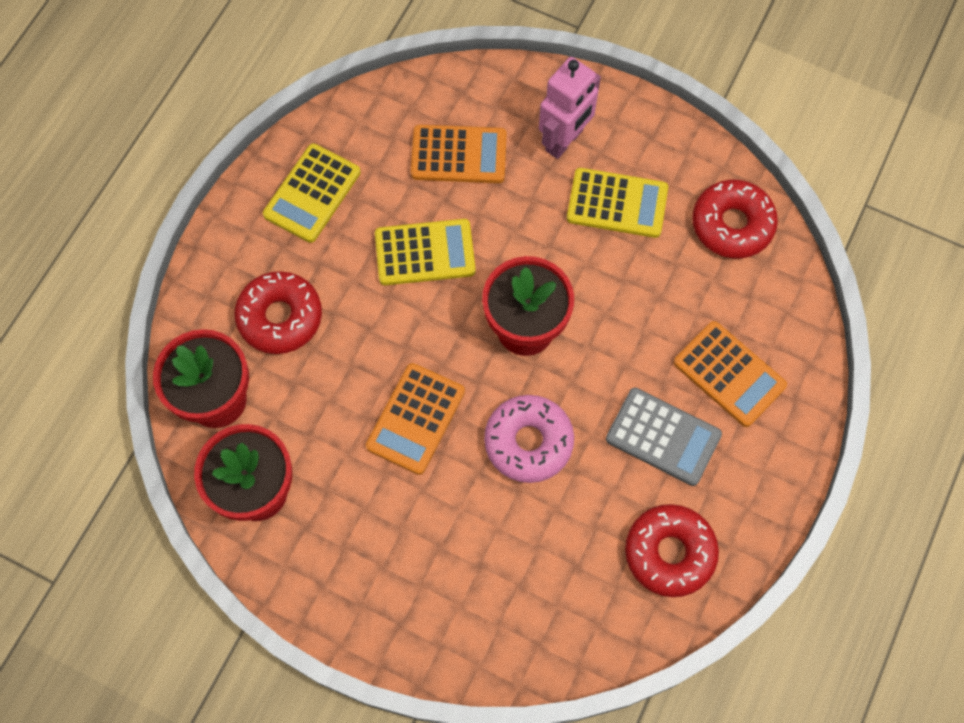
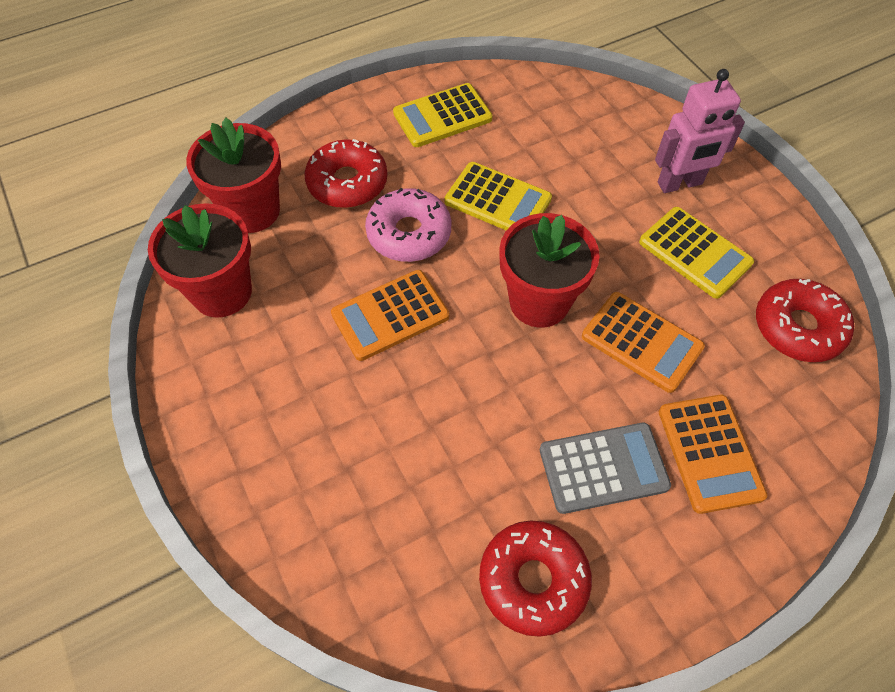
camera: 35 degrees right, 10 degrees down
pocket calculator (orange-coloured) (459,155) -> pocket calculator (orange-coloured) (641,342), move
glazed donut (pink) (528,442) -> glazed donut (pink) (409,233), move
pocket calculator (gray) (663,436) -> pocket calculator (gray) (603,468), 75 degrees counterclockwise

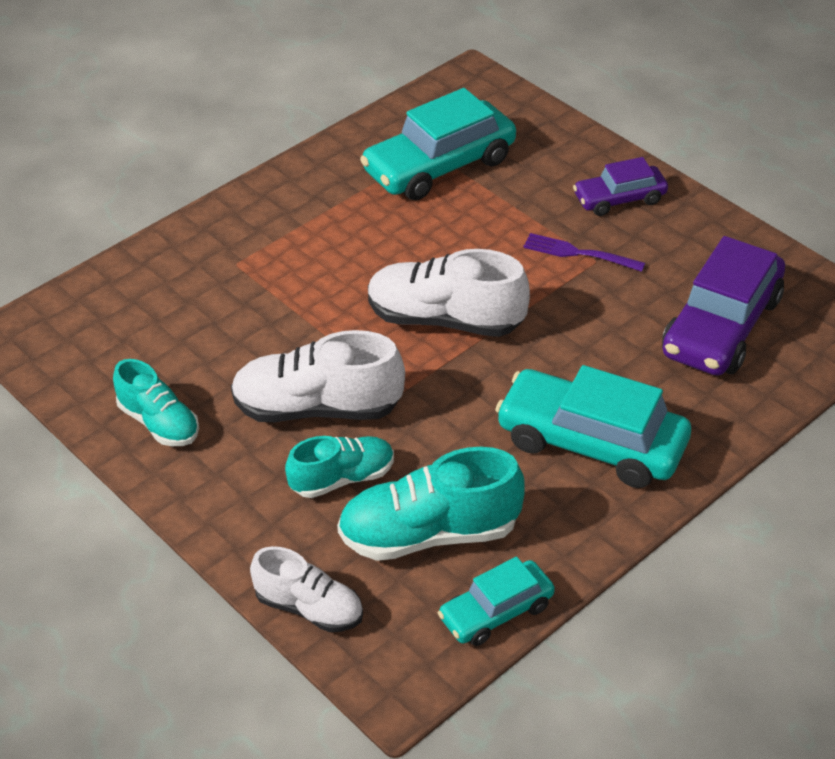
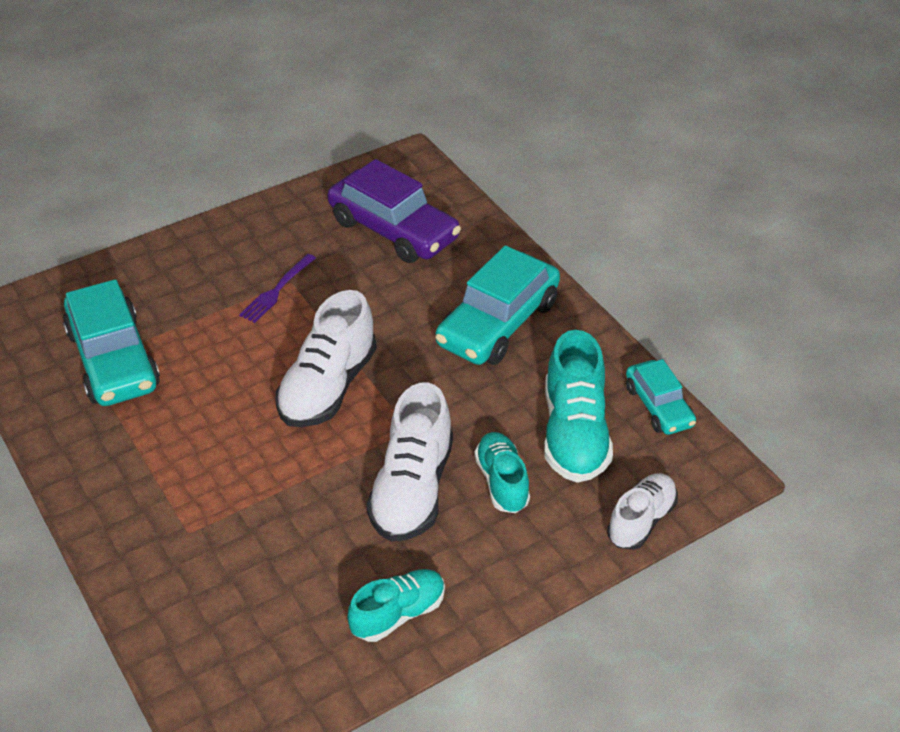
camera: 80 degrees left, 0 degrees up
toy car (royal purple) (619,199) -> none

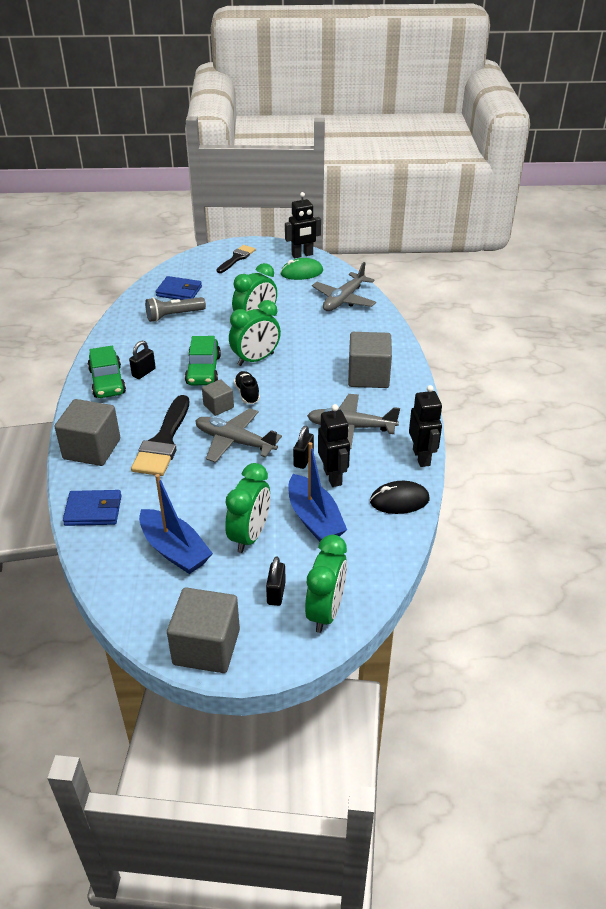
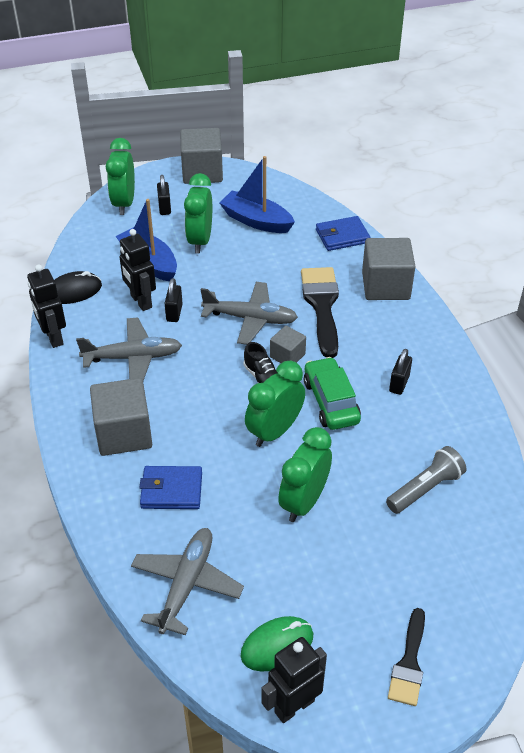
camera: 165 degrees right, 5 degrees up
toy car (leaf-green) (107,381) -> none
wallet (blue) (179,291) -> wallet (blue) (171,490), move

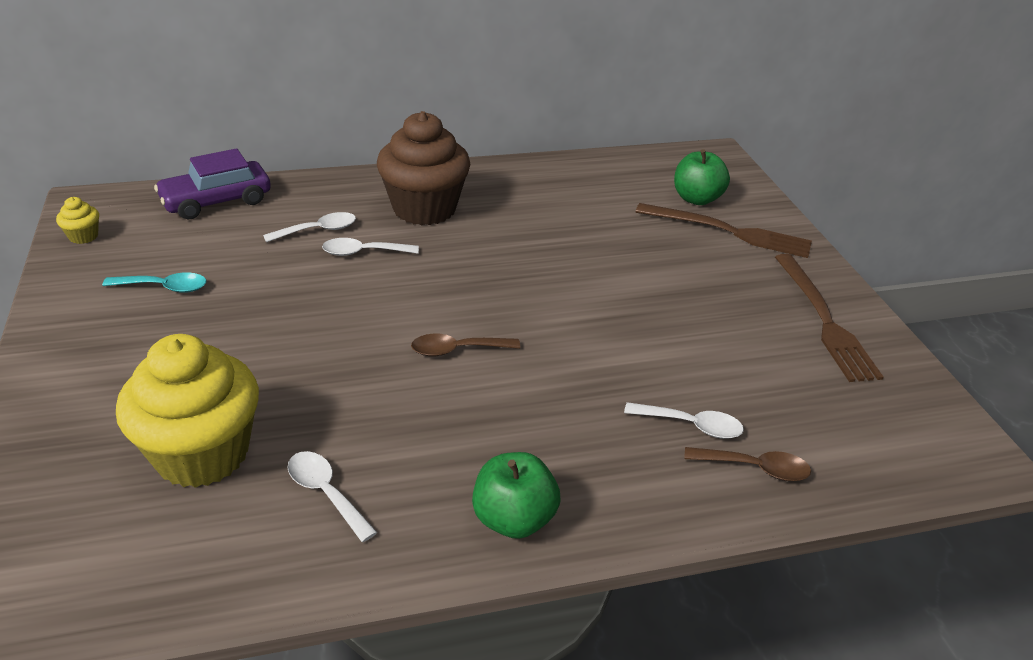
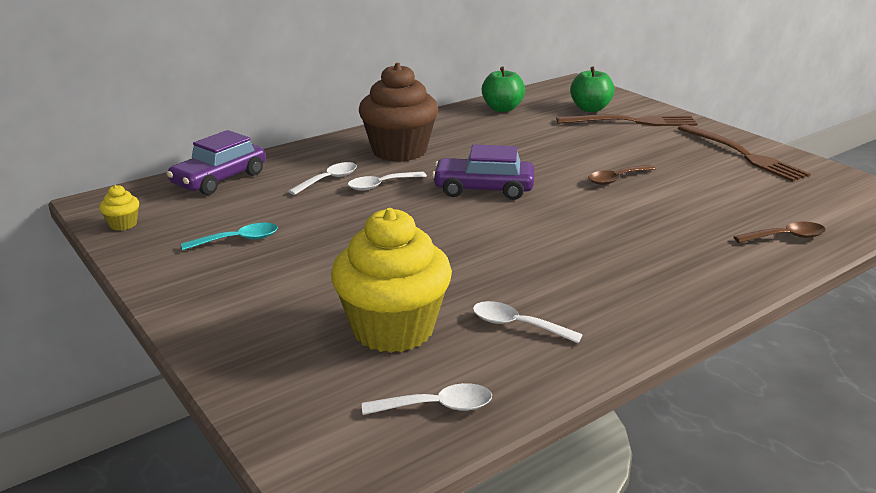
camera: 20 degrees left, 10 degrees down
none -> toy car (royal purple) (483,189)
teaspoon (brown) (457,350) -> teaspoon (brown) (617,179), move
toy apple (leaf-green) (514,519) -> toy apple (leaf-green) (502,109), move
teaspoon (white) (691,425) -> teaspoon (white) (436,406), move

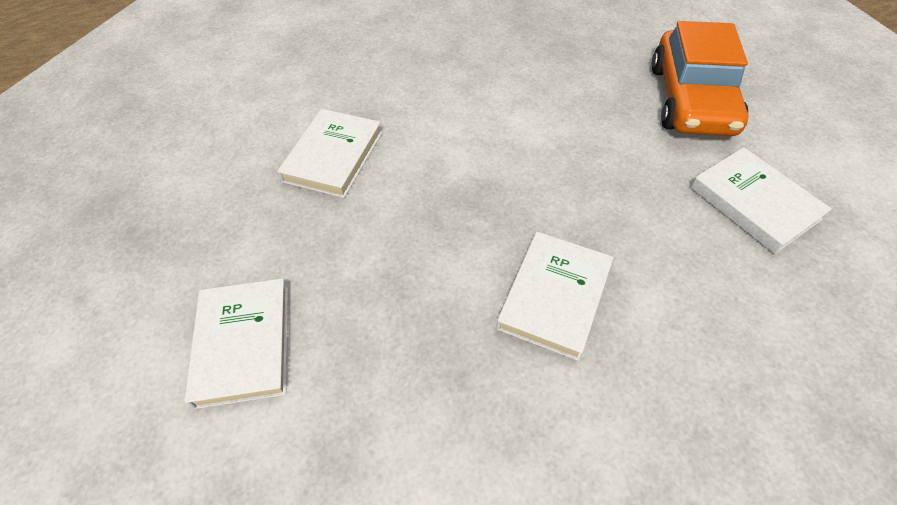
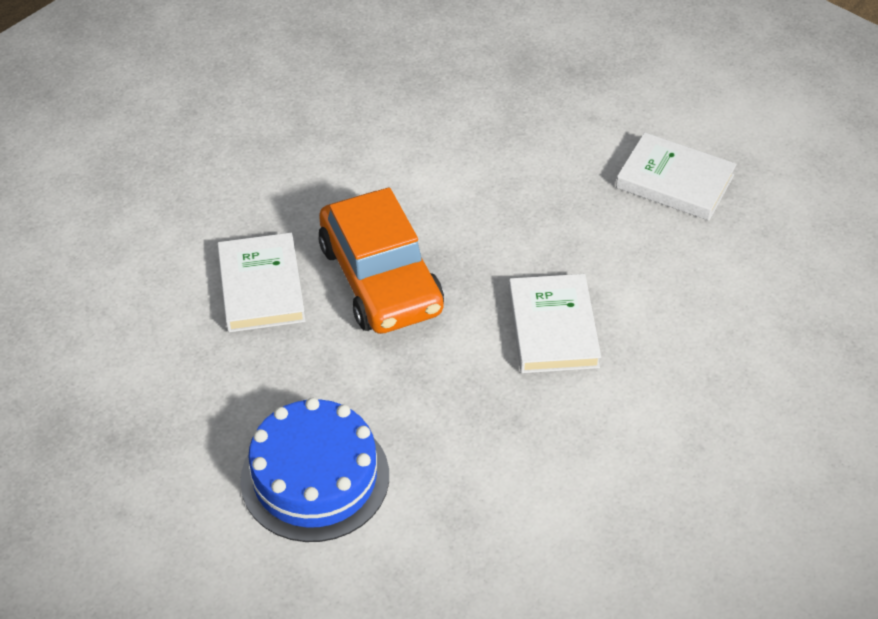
camera: 30 degrees left, 5 degrees down
toy car (orange-coloured) (691,99) -> toy car (orange-coloured) (381,278), move
book (white) (244,344) -> layer cake (blue) (315,477)

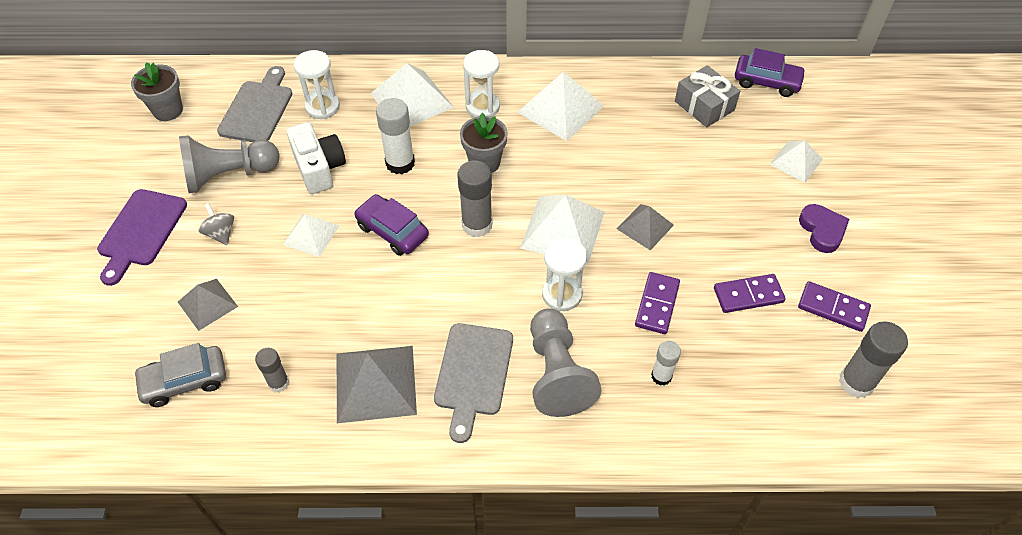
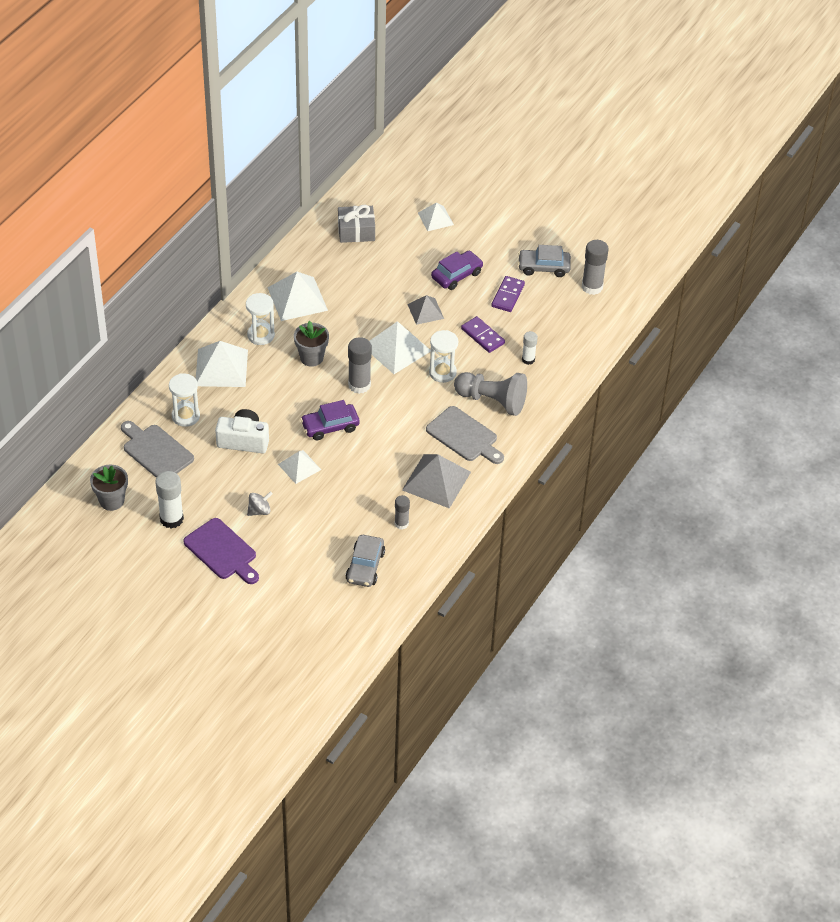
camera: 60 degrees left, 5 degrees down
solid pyramid (gray) (207,304) -> none
pawn (gray) (229,175) -> none
heart shape (royal purple) (822,230) -> none
glue stick (white) (400,163) -> glue stick (white) (171,519), move
toy car (royal purple) (767,81) -> toy car (royal purple) (457,275), move
domino piece (royal purple) (833,308) -> toy car (gray) (543,267)
spinning top (gray) (221,233) -> spinning top (gray) (259,511), 150 degrees clockwise

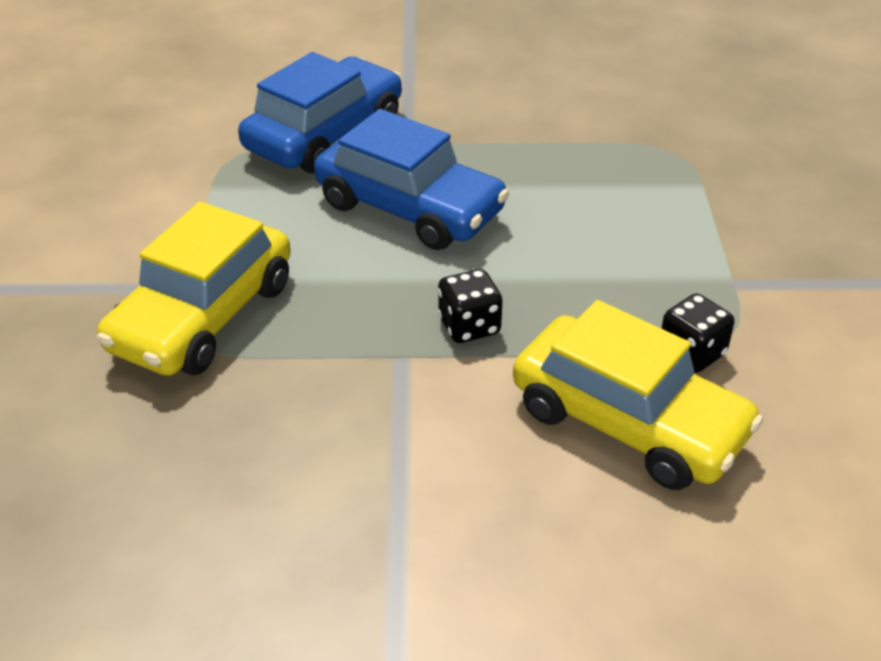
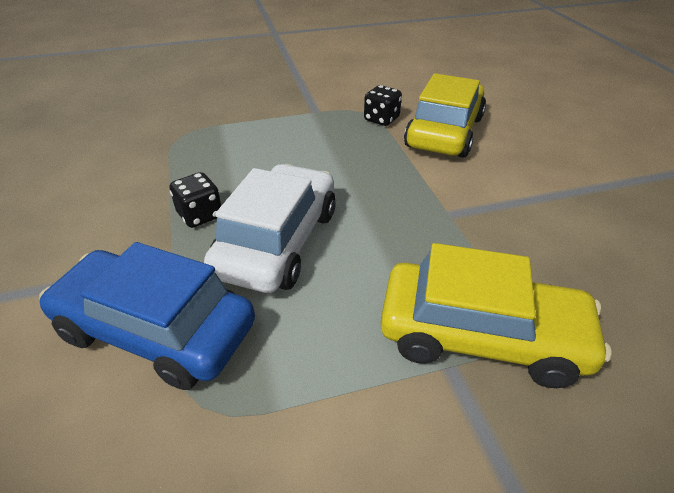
camera: 105 degrees left, 0 degrees up
game die (ebony) (469,326) -> game die (ebony) (200,215), move
toy car (blue) (410,208) -> toy car (white) (277,241)

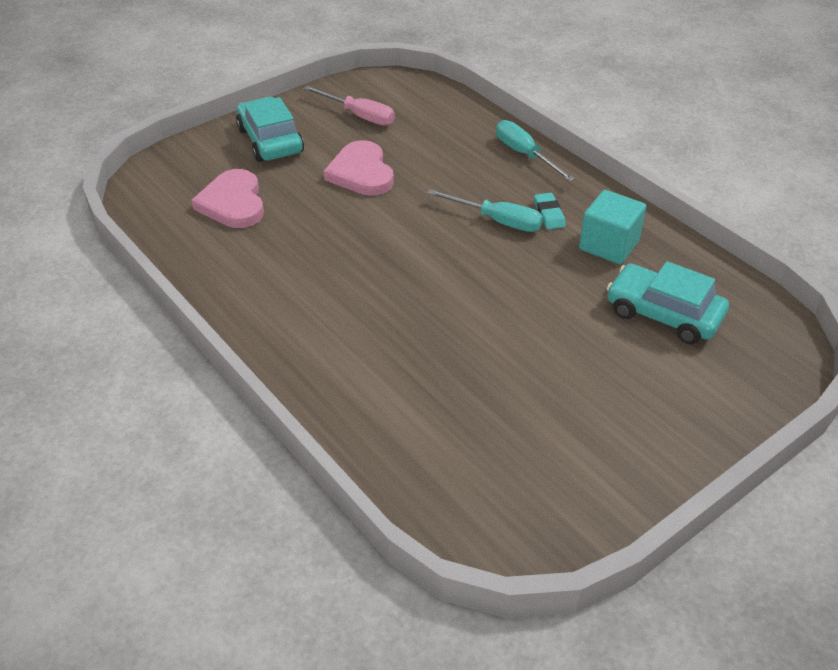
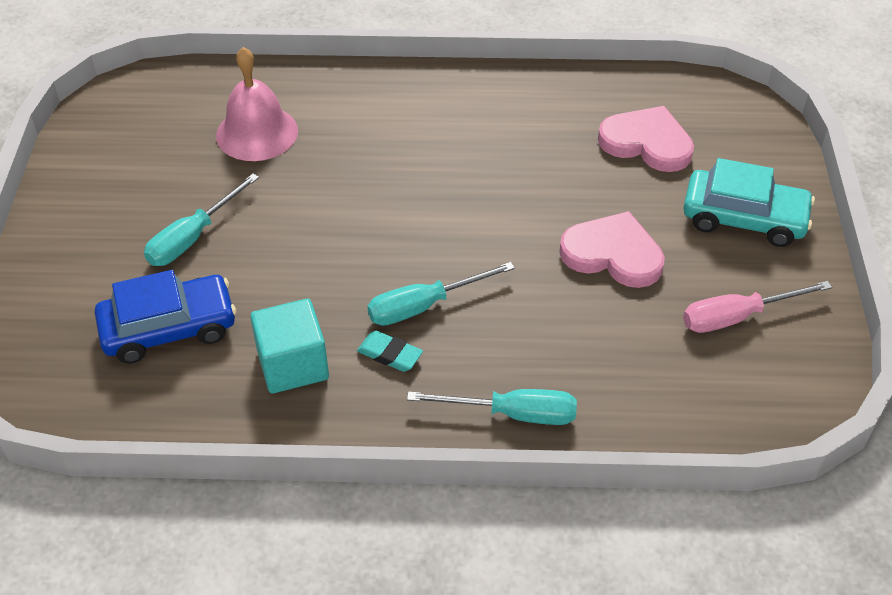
camera: 130 degrees right, 5 degrees up
none -> screwdriver (turquoise) (193,237)
none -> school bell (pink) (257,133)
toy car (turquoise) (663,314) -> toy car (blue) (169,328)

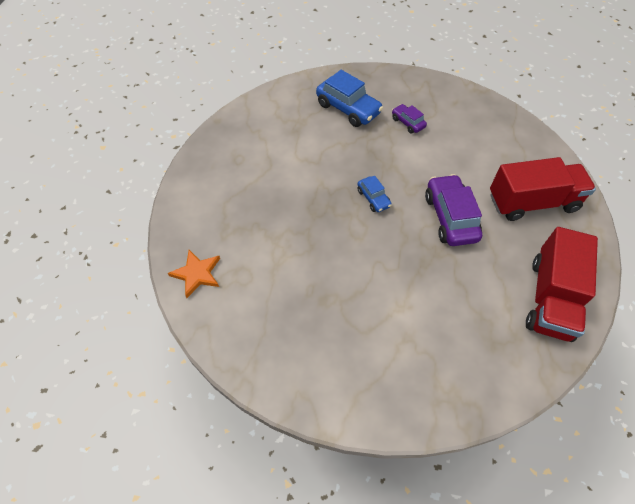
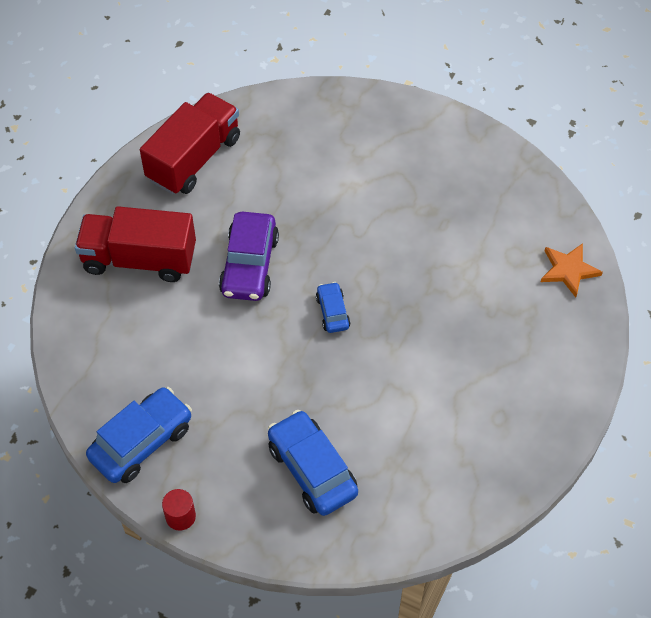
camera: 165 degrees left, 0 degrees up
toy car (royal purple) (408,123) -> none
none -> toy car (blue) (141,442)
none -> solid cylinder (red) (180,516)

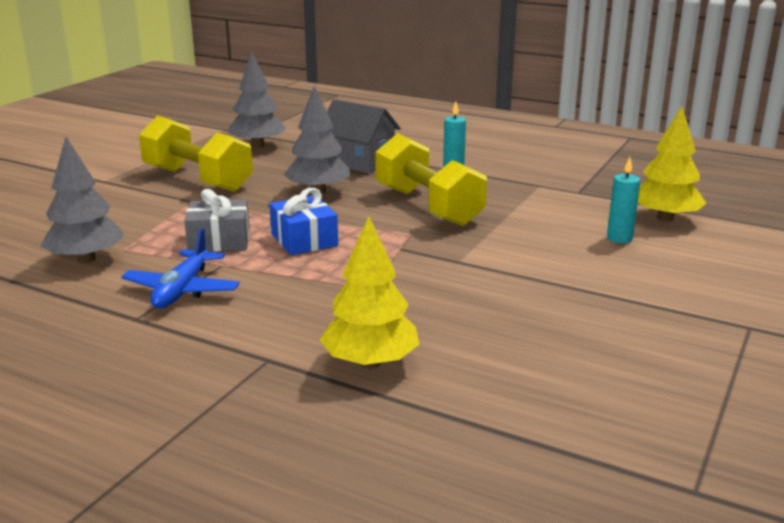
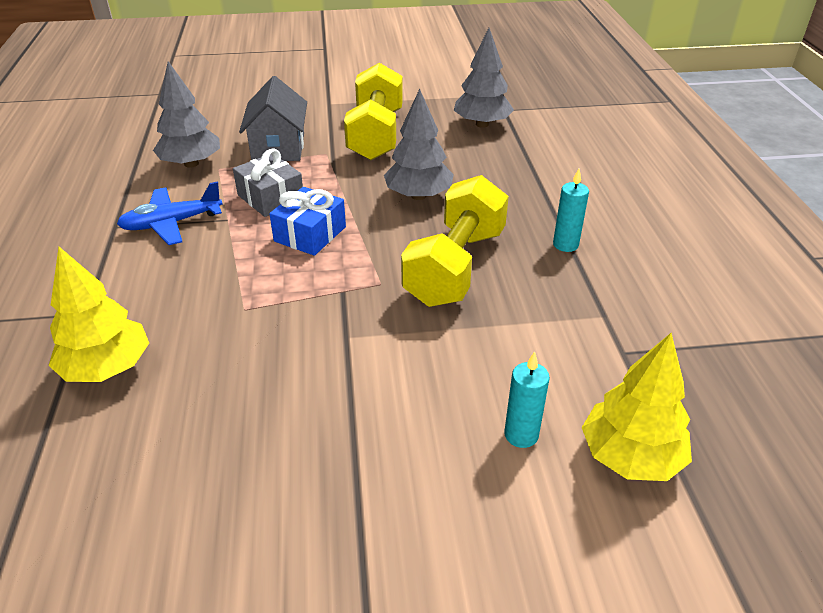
camera: 55 degrees right, 15 degrees up
house (gray) (359,162) -> house (gray) (278,147), move

